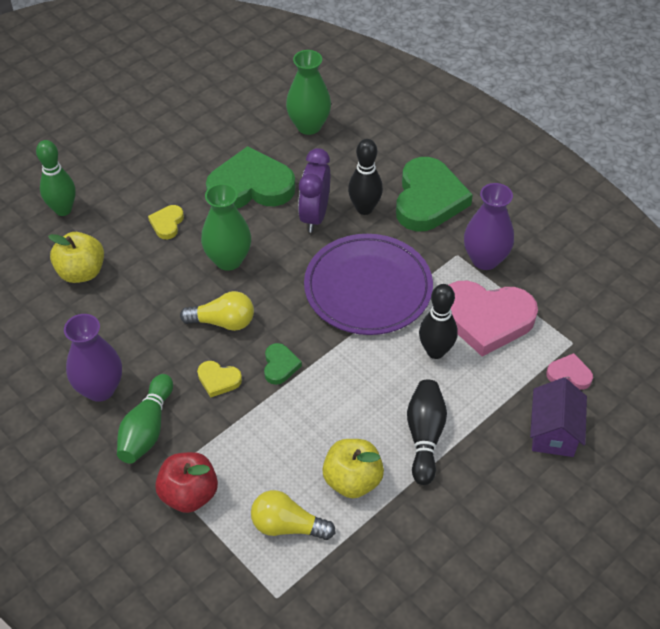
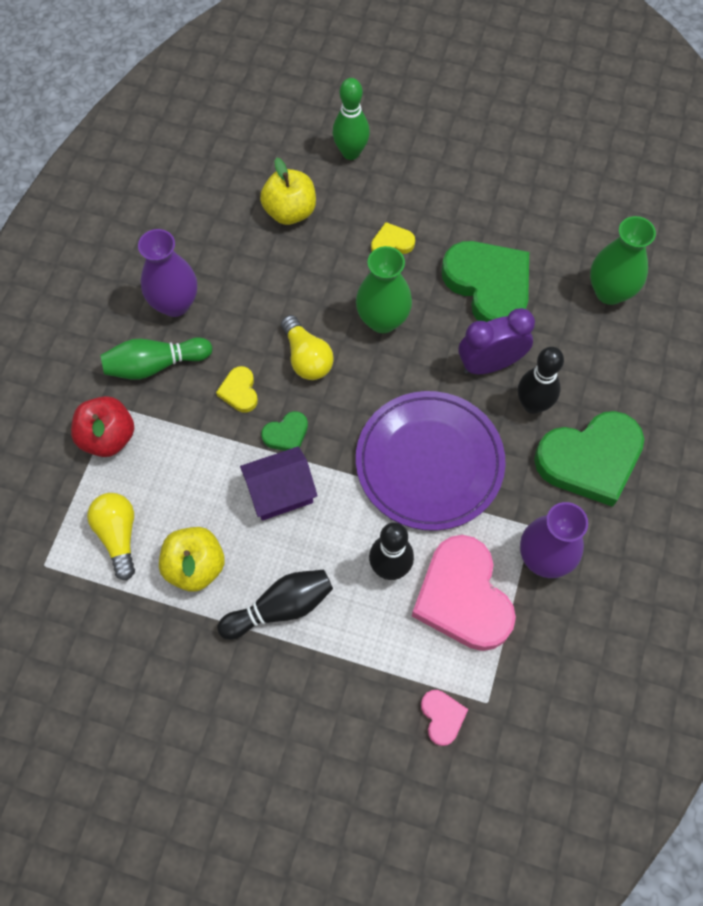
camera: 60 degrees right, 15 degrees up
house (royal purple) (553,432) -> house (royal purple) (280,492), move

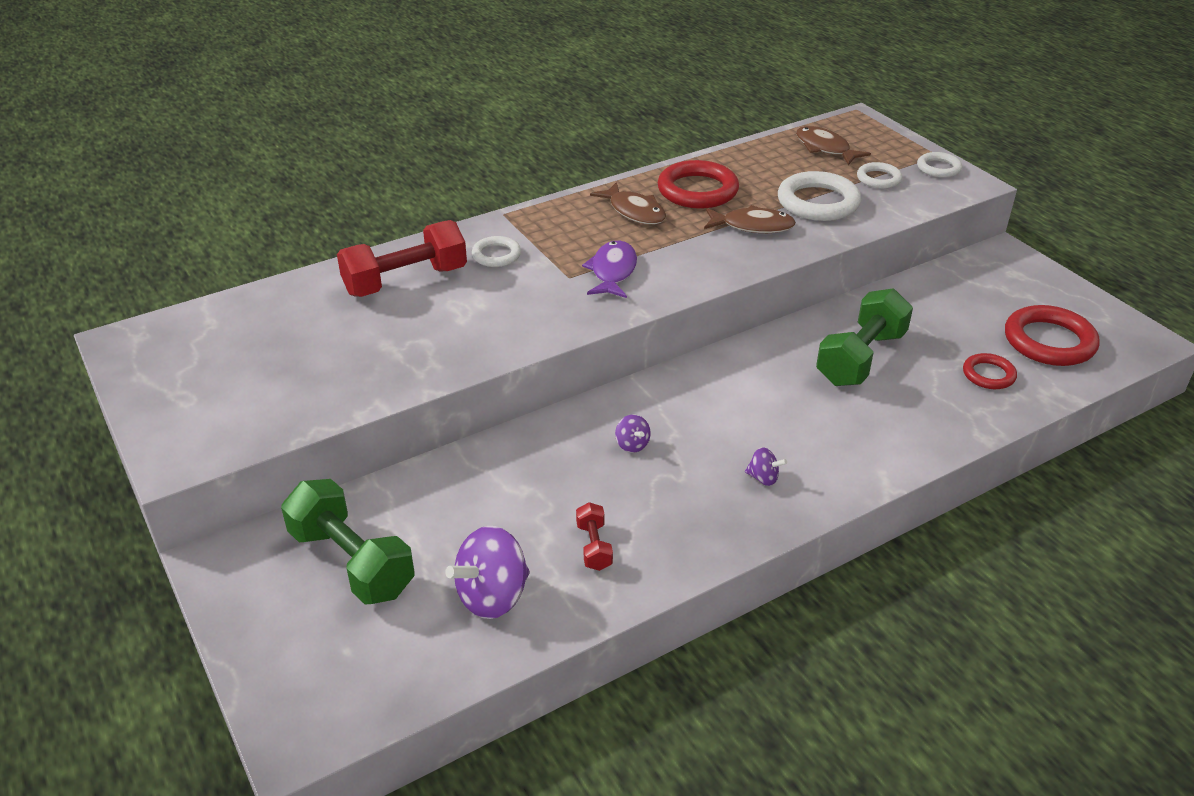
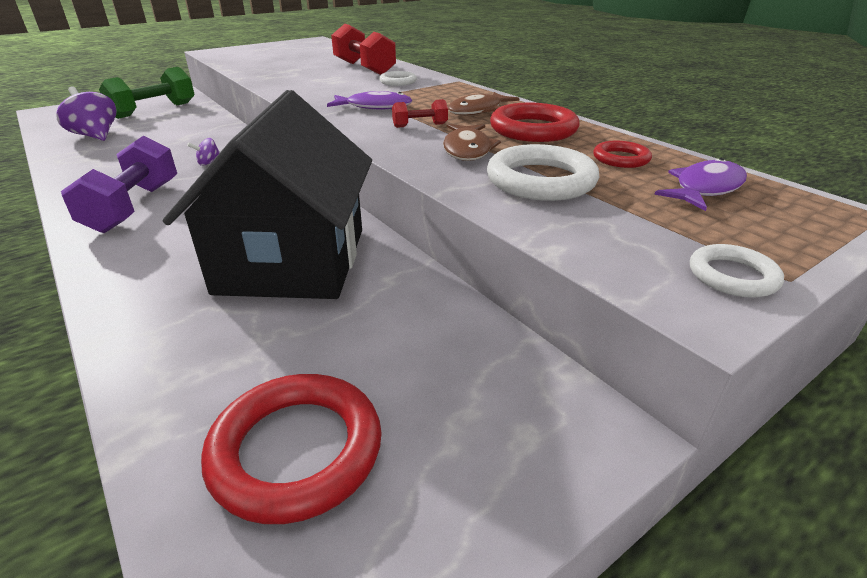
camera: 85 degrees right, 5 degrees down
hoop (white) (878,179) -> none
dumbbell (red) (594,546) -> dumbbell (red) (420,125), move
hoop (red) (988,375) -> hoop (red) (621,159), move
spinning top (royal purple) (763,478) -> dumbbell (royal purple) (134,207)
dumbbell (leaf-green) (861,358) -> house (ebony) (292,260)
fish figure (brown) (825,148) -> fish figure (royal purple) (705,188)

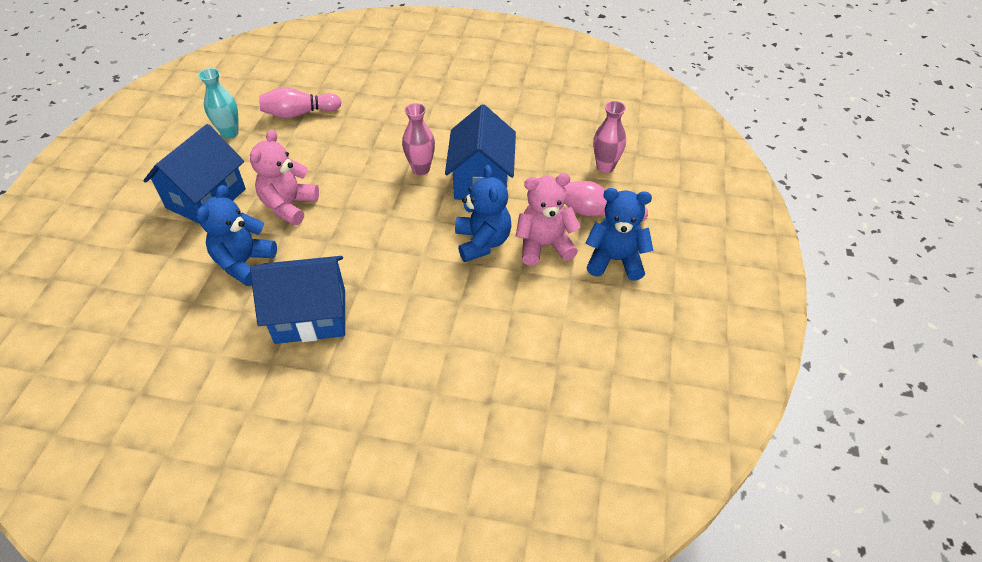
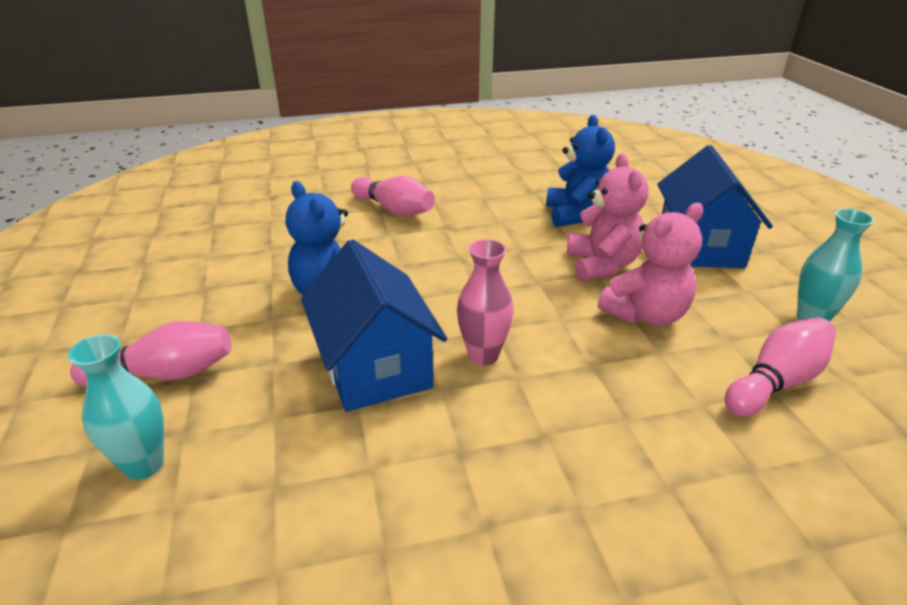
camera: 155 degrees right, 15 degrees down
house (blue) (310,316) -> none
stuffed bear (blue) (615,260) -> none
none -> skittle (pink) (394,210)
stuffed bear (pink) (544,245) -> stuffed bear (pink) (646,314), move
vase (pink) (605,167) -> vase (turquoise) (144,465)

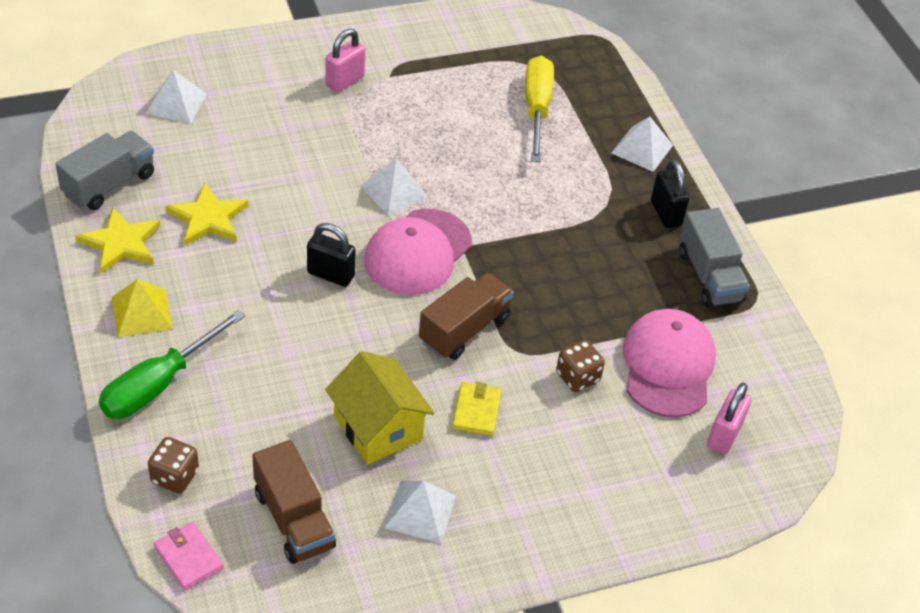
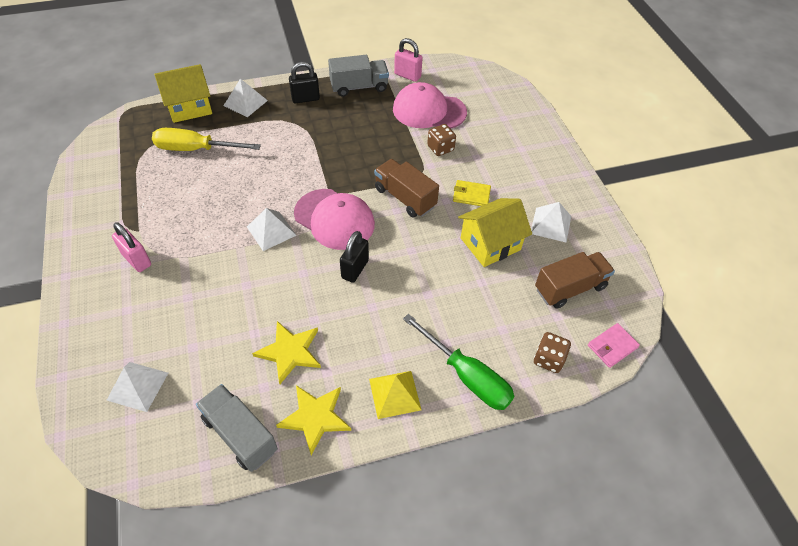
camera: 85 degrees left, 5 degrees up
none -> house (bright yellow) (189,107)
small lock (pink) (724,435) -> small lock (pink) (407,75), move

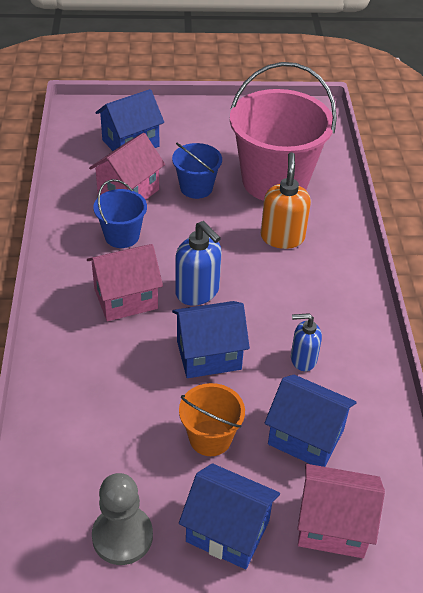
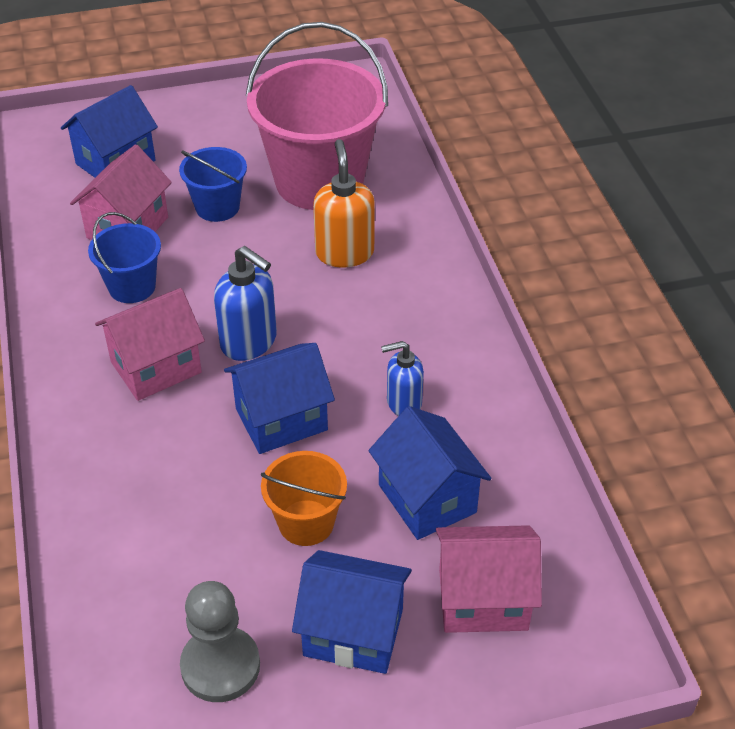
camera: 10 degrees left, 0 degrees up
house (blue) (305,437) -> house (blue) (427,498), 45 degrees clockwise

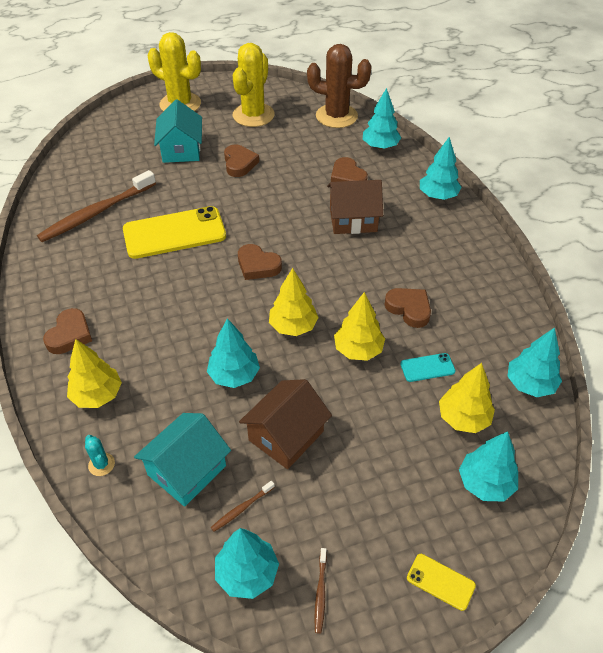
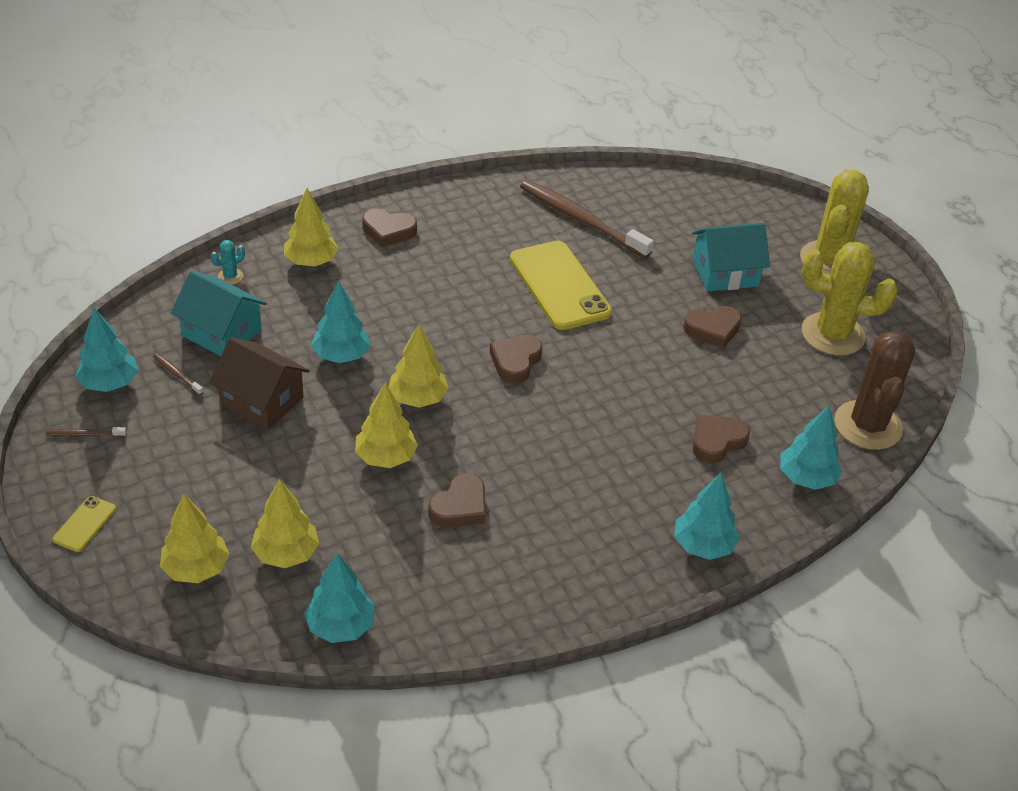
camera: 80 degrees right, 5 degrees down
house (brown) (353,219) -> none
smartphone (turquoise) (427,367) -> none
tree (turquoise) (485,483) -> tree (bright yellow) (196,569)

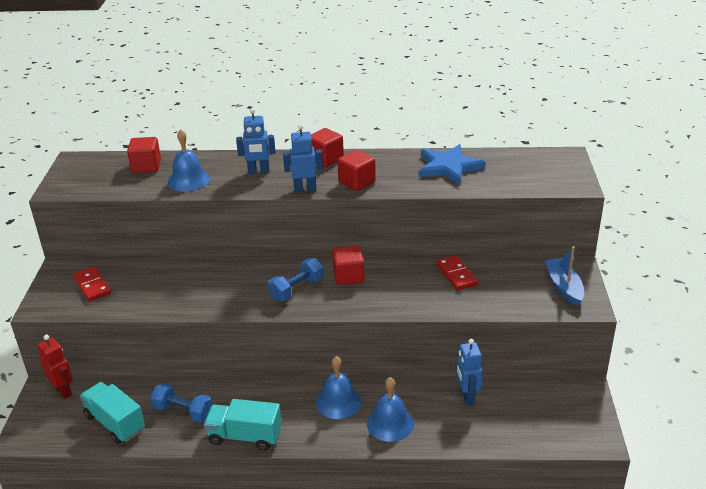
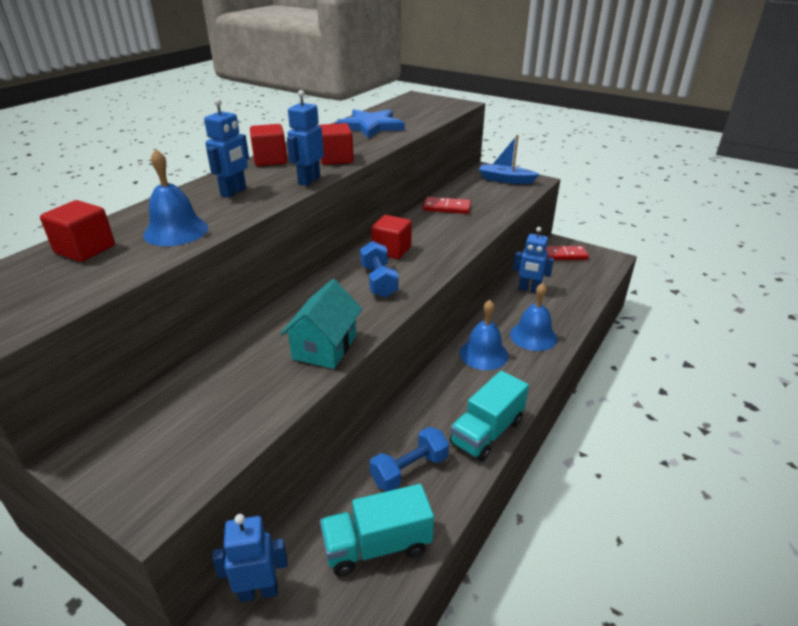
camera: 60 degrees left, 0 degrees up
none -> house (turquoise) (325,347)
domino piece (red) (92,285) -> domino piece (red) (564,255), move
robot (red) (63,391) -> robot (blue) (258,591)

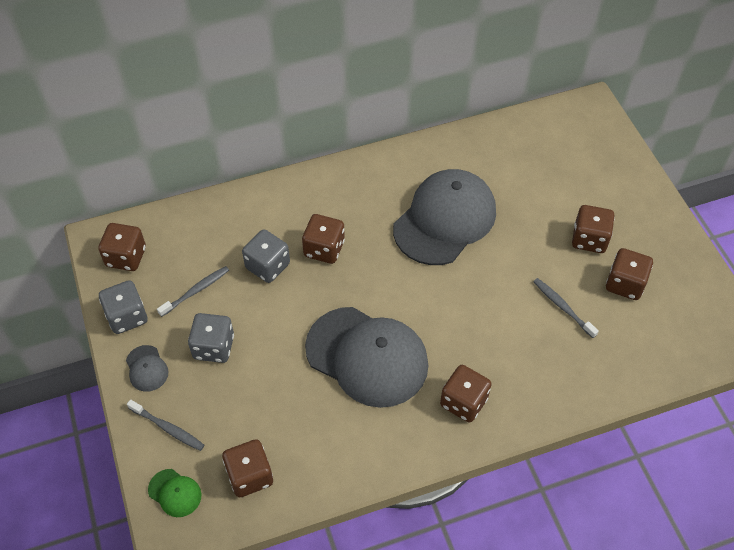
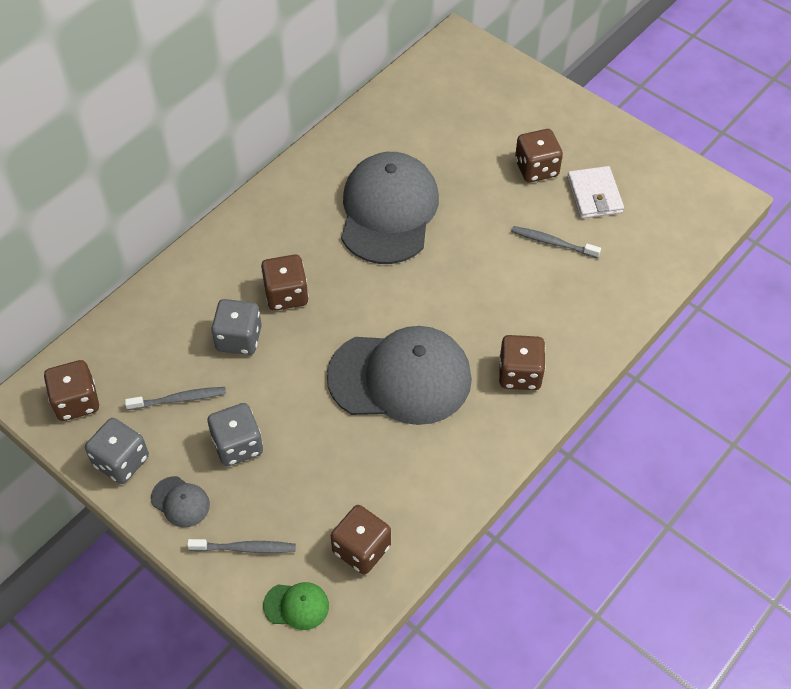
camera: 30 degrees left, 0 degrees up
game die (brown) (625,284) -> wallet (white) (594,195)
dental brush (gray) (196,291) -> dental brush (gray) (179,399), 60 degrees clockwise

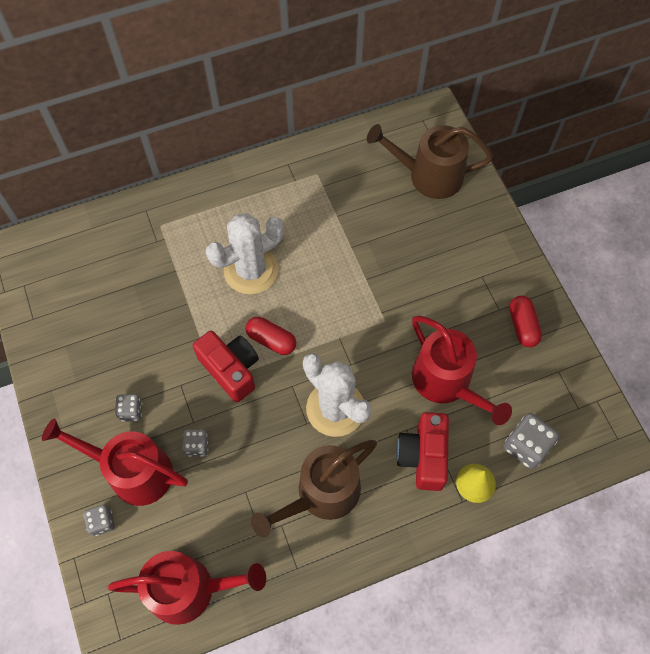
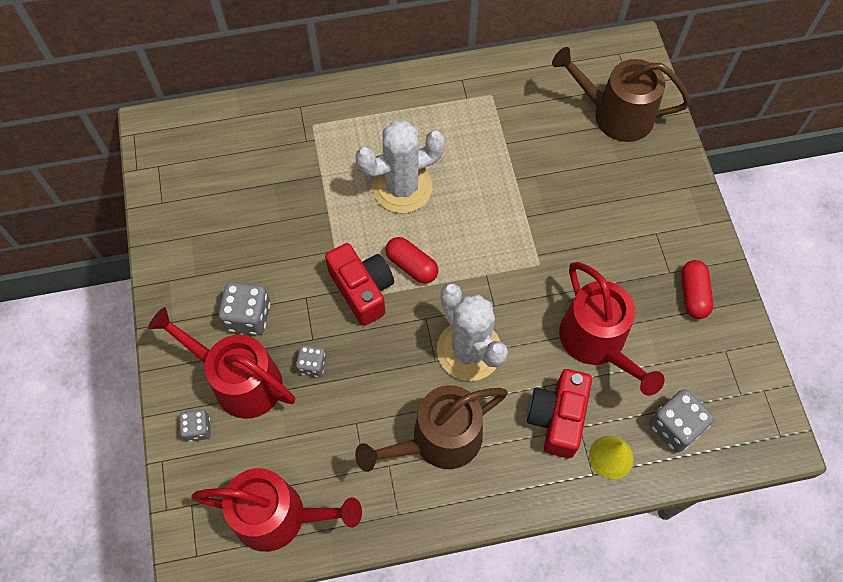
camera: 10 degrees right, 0 degrees up
game die (gray) (131,411) -> game die (gray) (248,316), x1.66

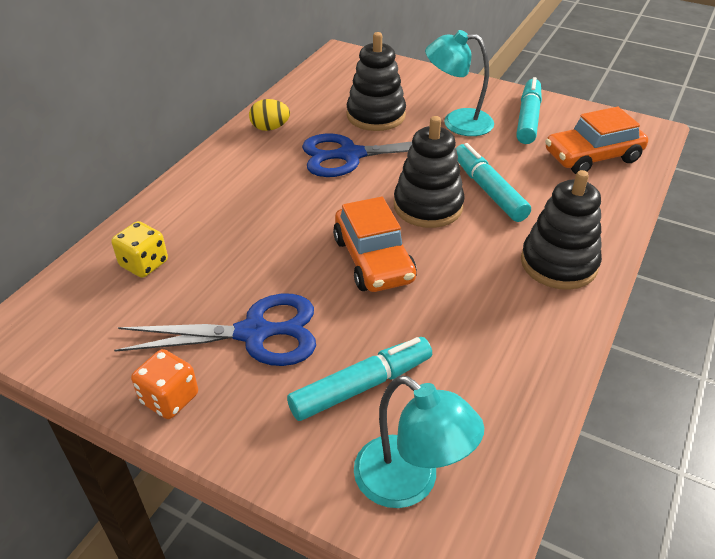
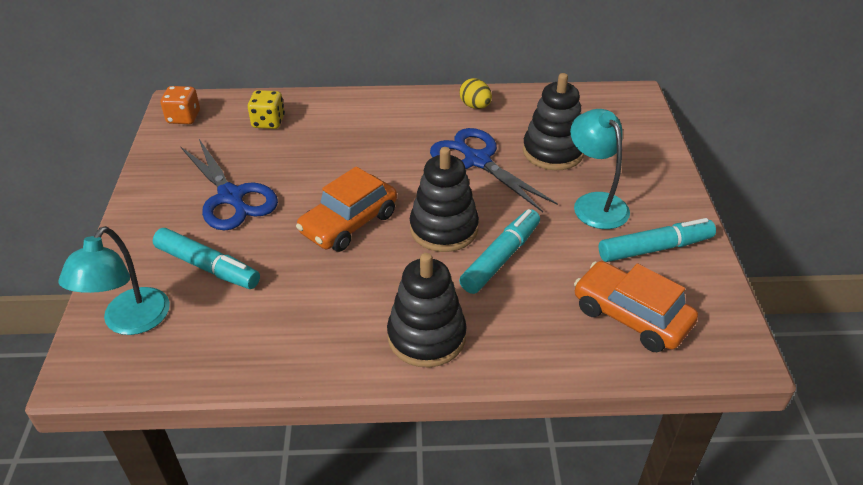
camera: 60 degrees right, 0 degrees up
game die (orange-coloured) (169,398) -> game die (orange-coloured) (183,117), move

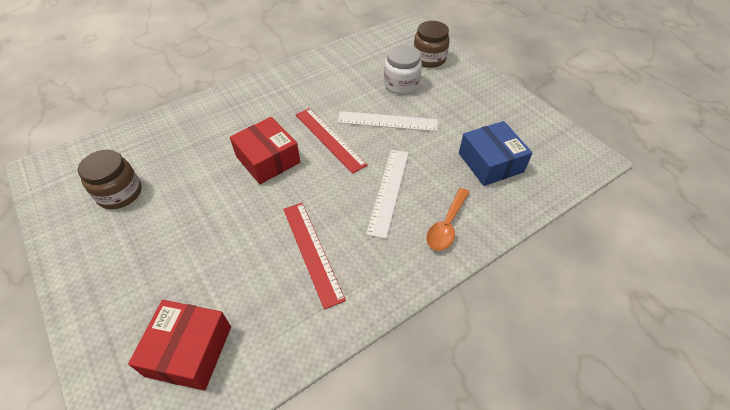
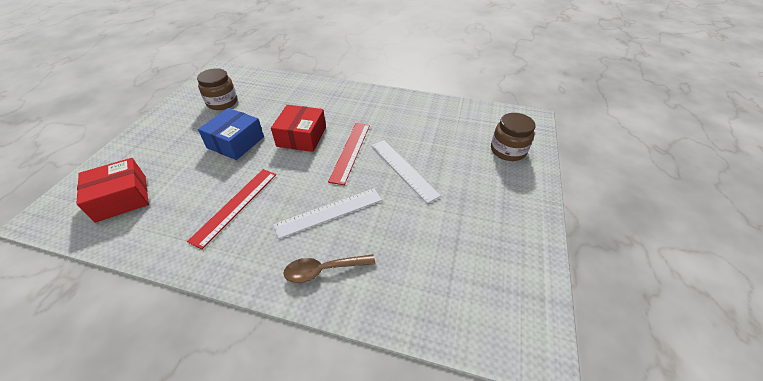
camera: 50 degrees right, 5 degrees down
jam jar (white) (401,84) -> none
package (blue) (490,162) -> package (blue) (235,142), move
teaspoon (orange-coloured) (446,225) -> teaspoon (brown) (323,270)

